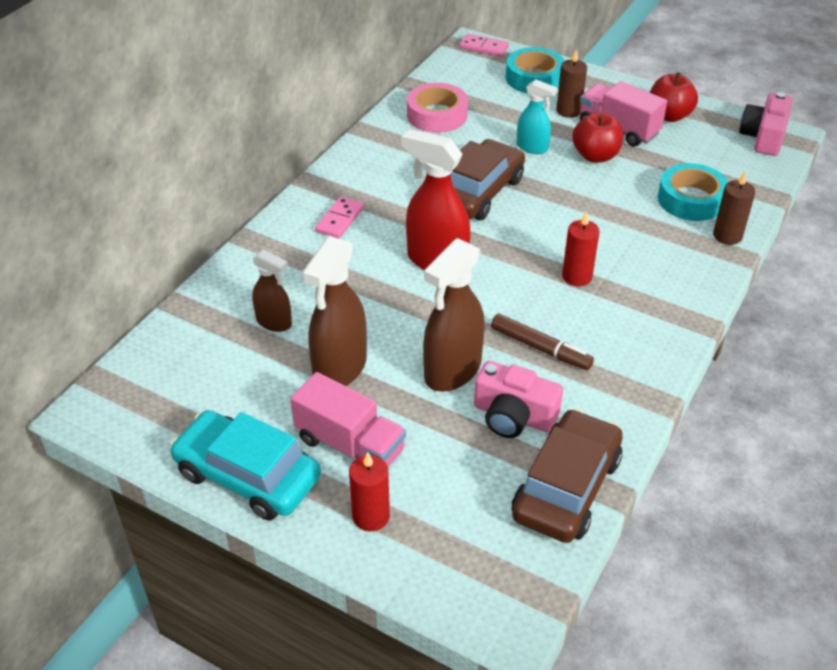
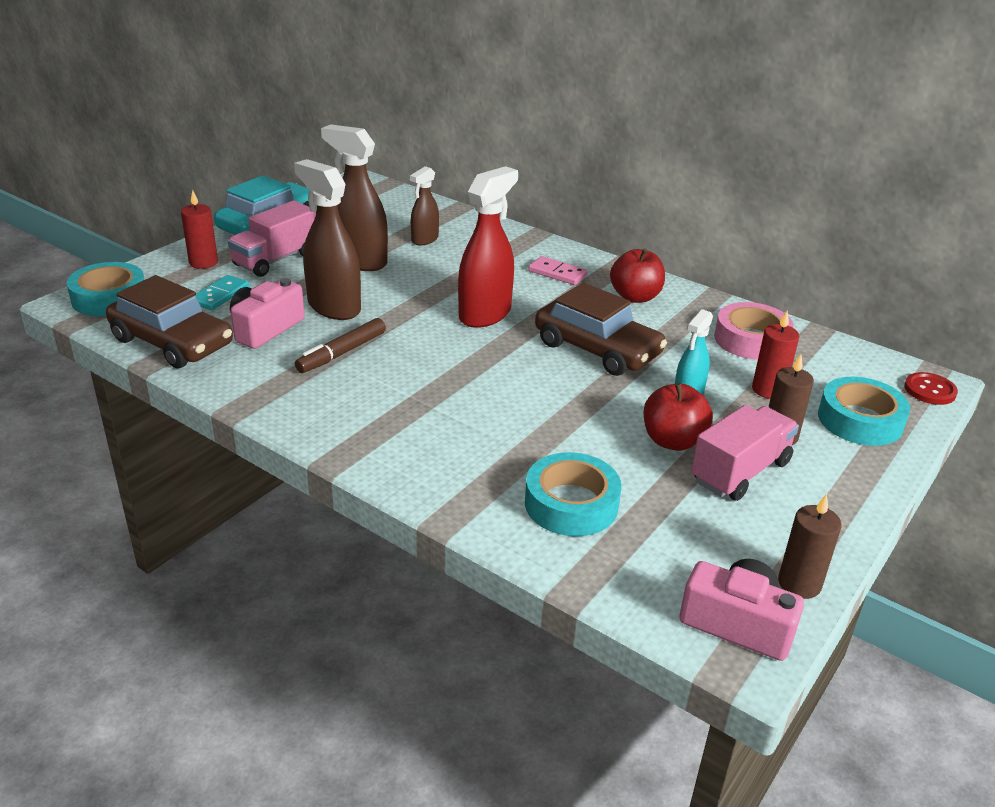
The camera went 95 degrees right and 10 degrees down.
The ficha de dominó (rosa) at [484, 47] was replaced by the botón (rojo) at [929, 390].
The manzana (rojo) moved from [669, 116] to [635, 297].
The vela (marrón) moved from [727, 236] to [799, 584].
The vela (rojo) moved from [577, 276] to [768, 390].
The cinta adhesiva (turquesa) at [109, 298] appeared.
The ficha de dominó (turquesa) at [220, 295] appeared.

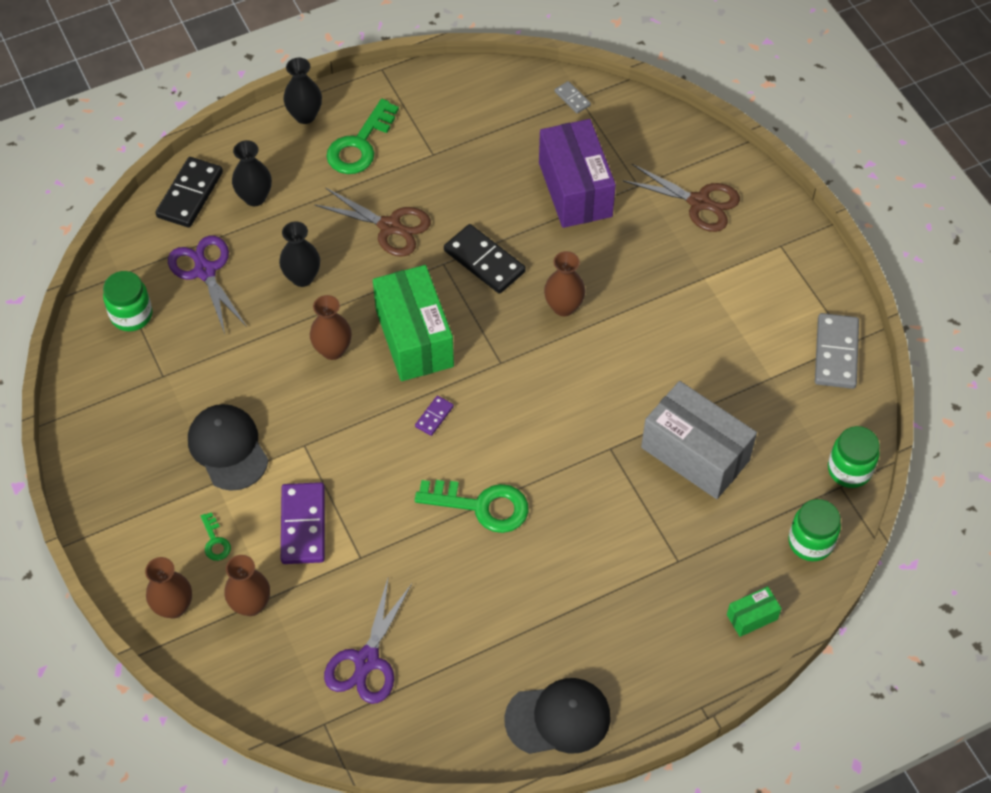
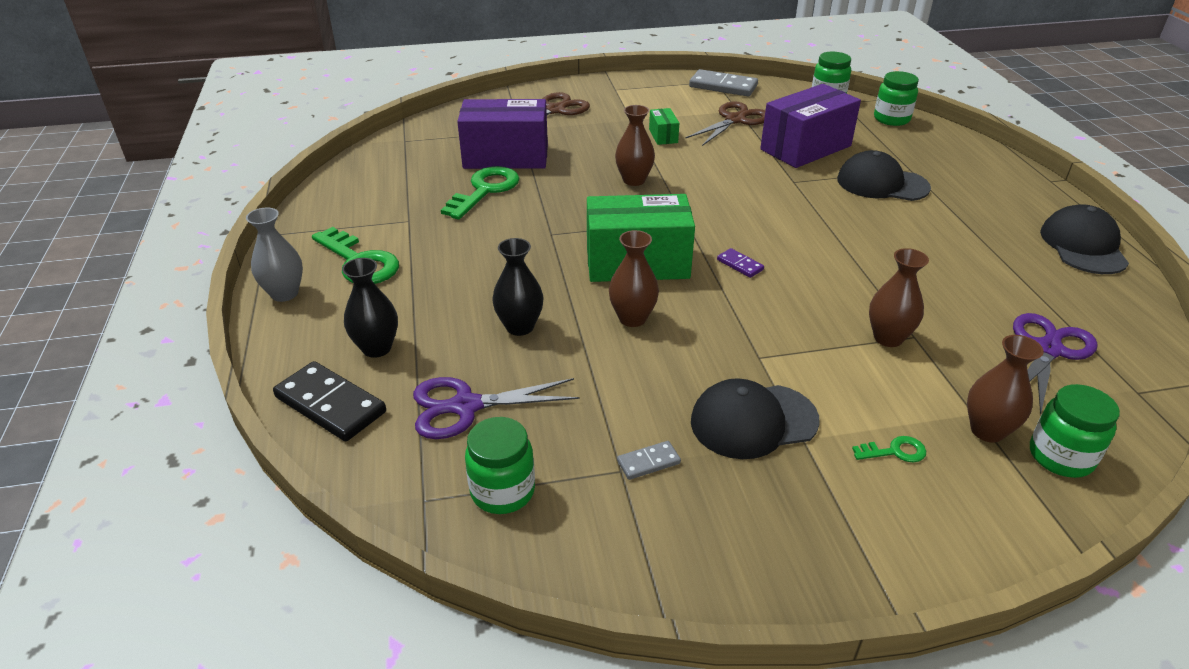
The camera went 75 degrees left and 20 degrees down.
The florero (negro) at [305, 115] became the florero (gris) at [284, 293].
The ficha de dominó (gris) moved from [572, 98] to [648, 462].
The tijeras (marrón) moved from [390, 226] to [735, 120].
The ficha de dominó (negro) at [484, 261] disappeared.
The caja (gris) at [695, 454] became the caja (morado) at [805, 148].
The llave (verde) moved from [481, 506] to [485, 190].
The ficha de dominó (morado) at [303, 525] disappeared.
The florero (marrón) moved from [174, 607] to [888, 338].
The tijeras (morado) at [367, 661] turned 90 degrees counterclockwise.
The caja (verde) moved from [752, 617] to [663, 136].
The gorra (negro) at [882, 183] appeared.
The tarro (verde) at [1060, 457] appeared.

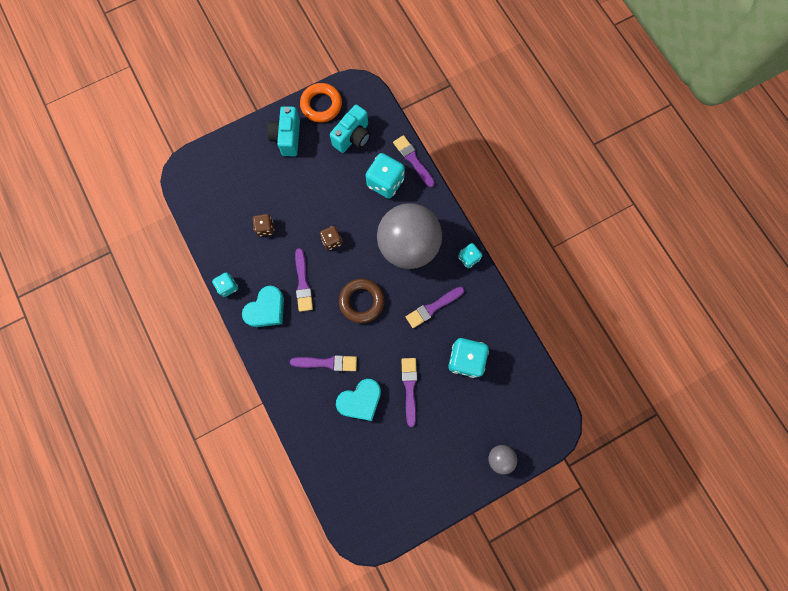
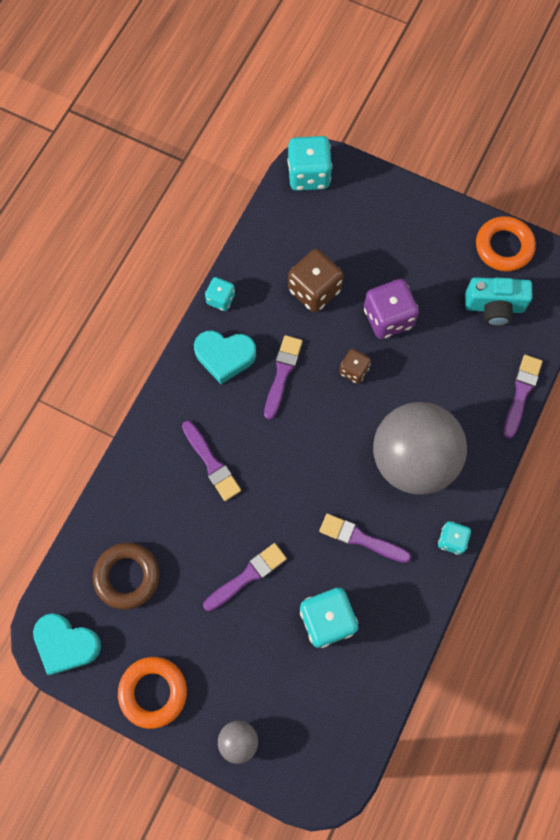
The camera went 55 degrees right and 5 degrees down.
The cámara (turquesa) at [287, 137] disappeared.
The dado (turquesa) moved from [385, 182] to [308, 175].
The dado (marrón) at [265, 228] changed to 1.76 times the size.
The pincel (morado) at [303, 283] turned 150 degrees clockwise.
The anillo (marrón) moved from [362, 301] to [127, 576].
The corazón (turquesa) moved from [360, 400] to [66, 644].
The dado (morado) at [388, 318] appeared.
The anillo (naranja) at [153, 692] appeared.

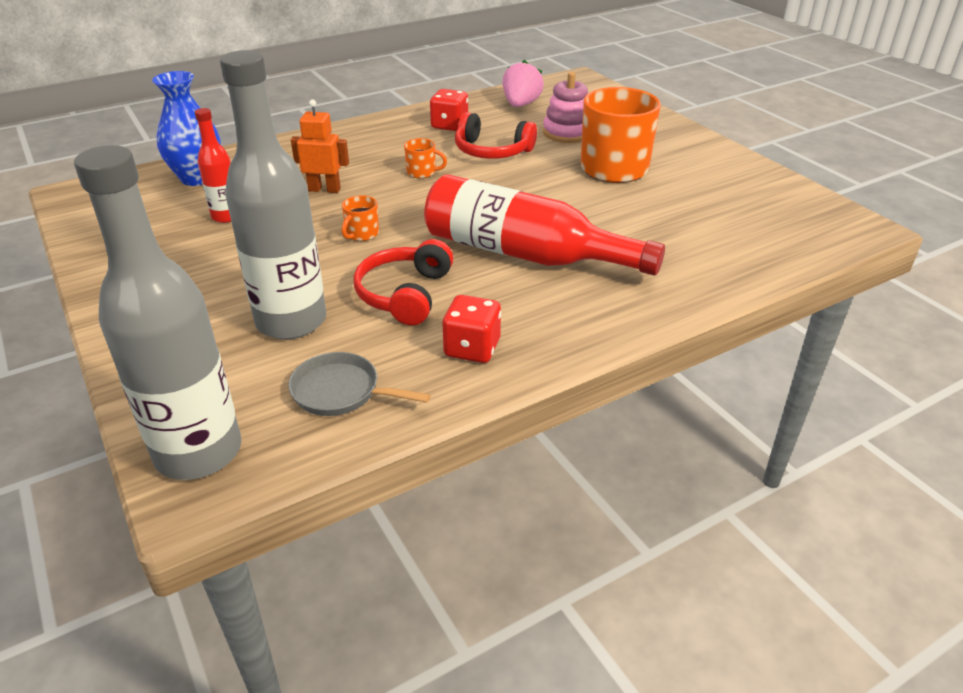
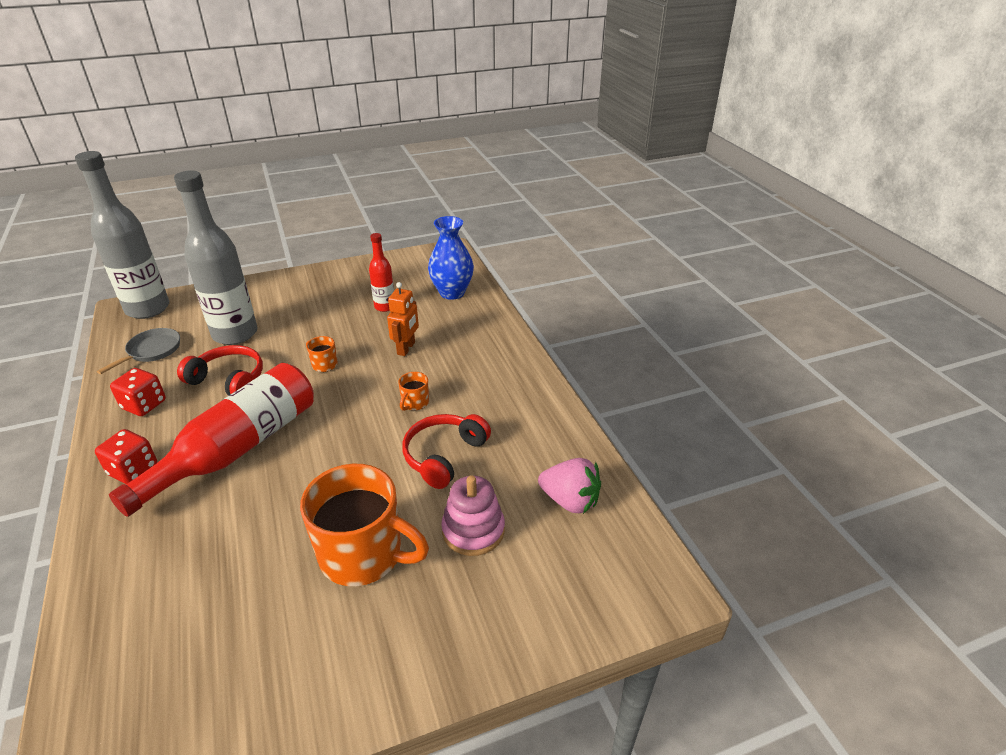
The camera went 100 degrees right and 0 degrees up.
The dado (rojo) moved from [449, 125] to [133, 470].

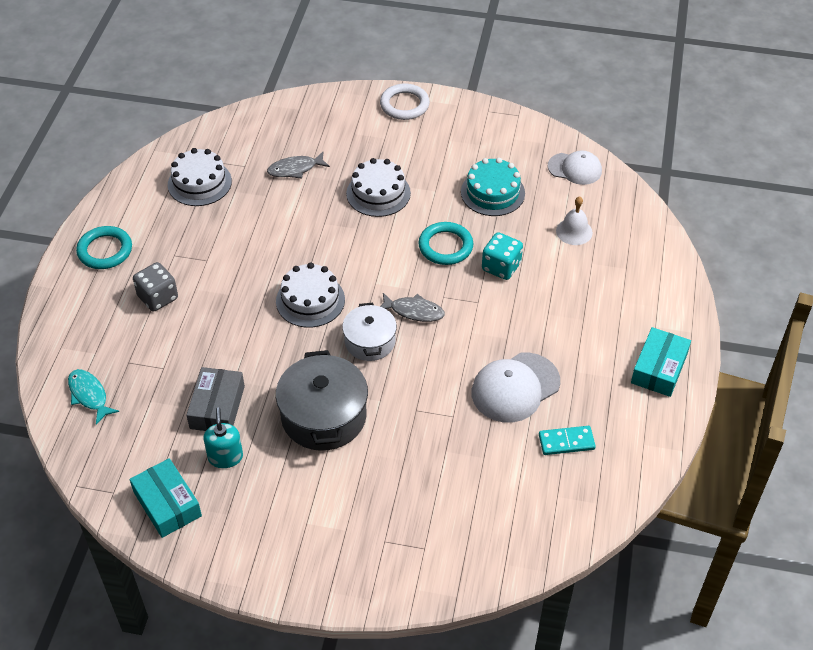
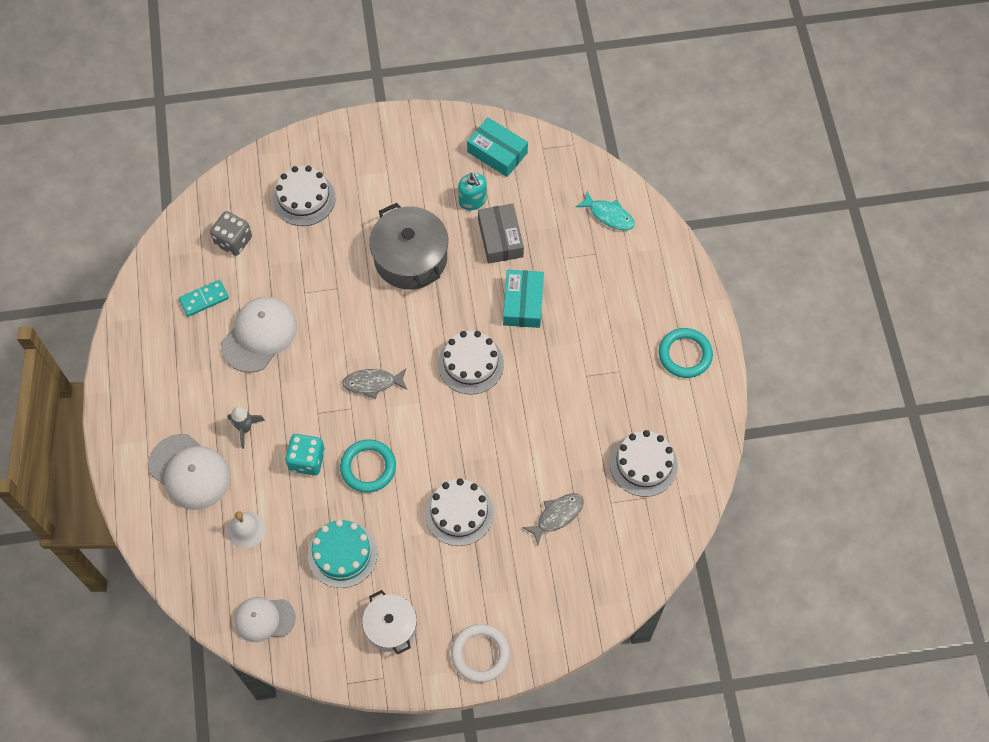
The camera went 160 degrees right and 15 degrees up.
The dado (gris) moved from [158, 297] to [233, 241].
The olla (blanco) moved from [370, 341] to [391, 627].
The caja (turquesa) moved from [659, 368] to [523, 303].
The tarta (blanco) at [304, 198] appeared.
The cohete (gris) at [245, 428] appeared.
The gorra (blanco) at [189, 472] appeared.

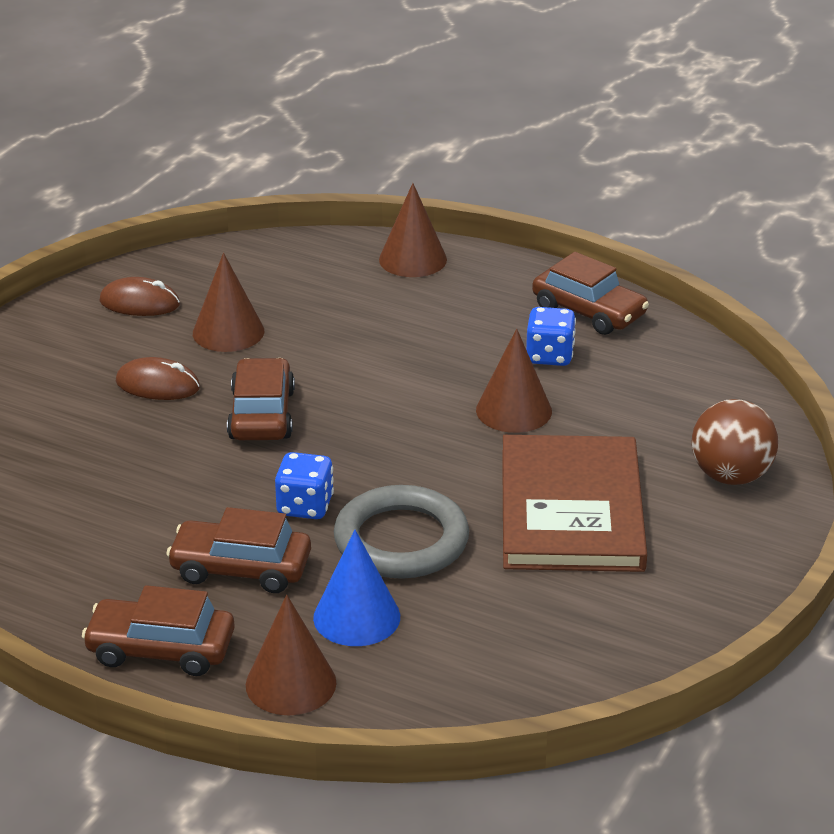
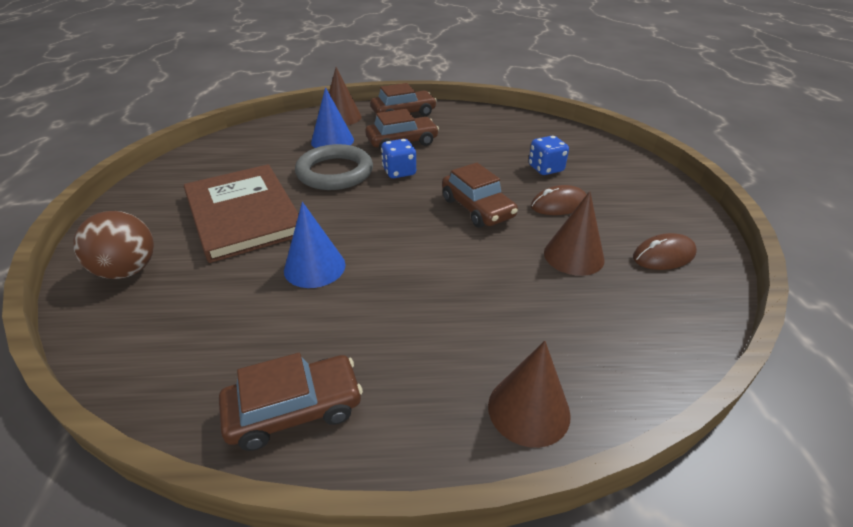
The camera went 150 degrees right and 5 degrees up.
The coche (marrón) at [589, 311] turned 150 degrees clockwise.
The dado (azul) moved from [549, 356] to [545, 168].
The cono (marrón) at [513, 410] became the cono (azul) at [314, 267].

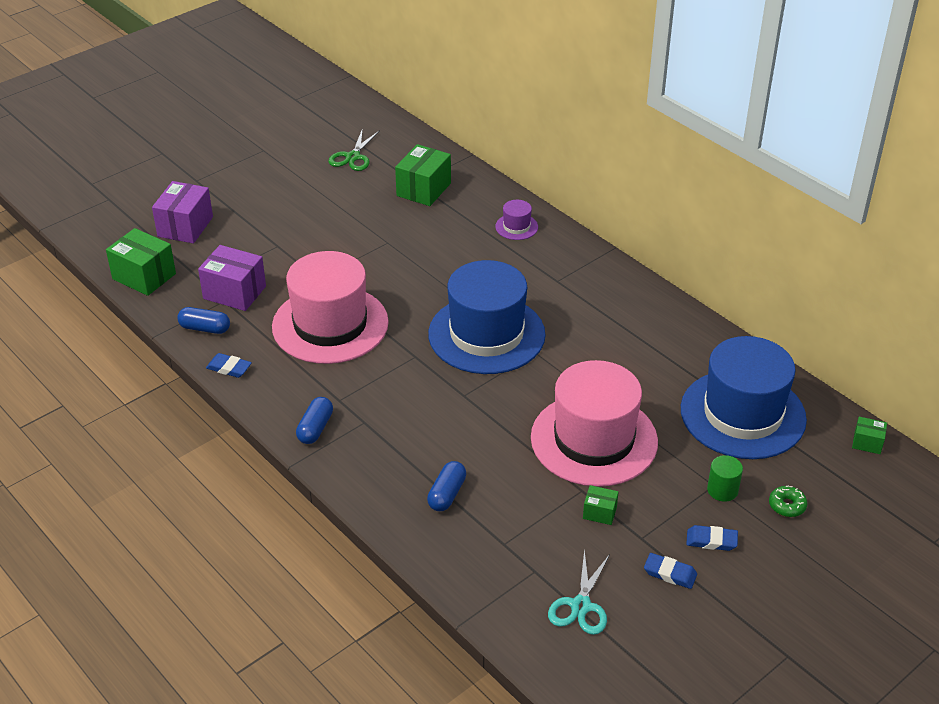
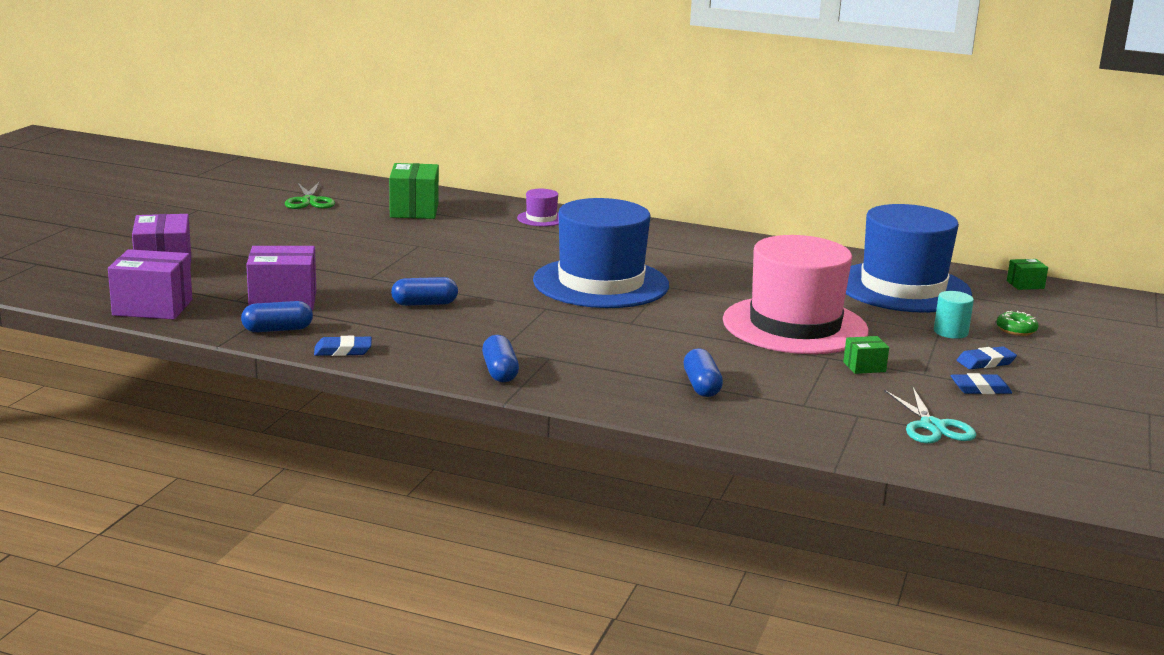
The camera went 30 degrees left and 20 degrees down.
The caja (verde) at [144, 276] became the caja (morado) at [152, 307].
The sombrero (rosa) at [330, 324] was replaced by the cápsula (azul) at [424, 304].
The cilindro (verde) at [722, 490] became the cilindro (turquesa) at [950, 332].

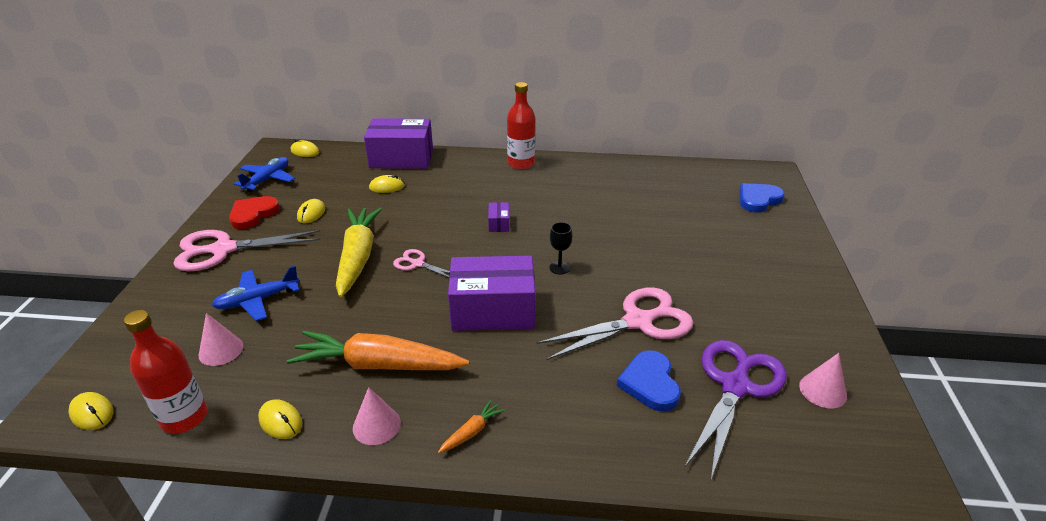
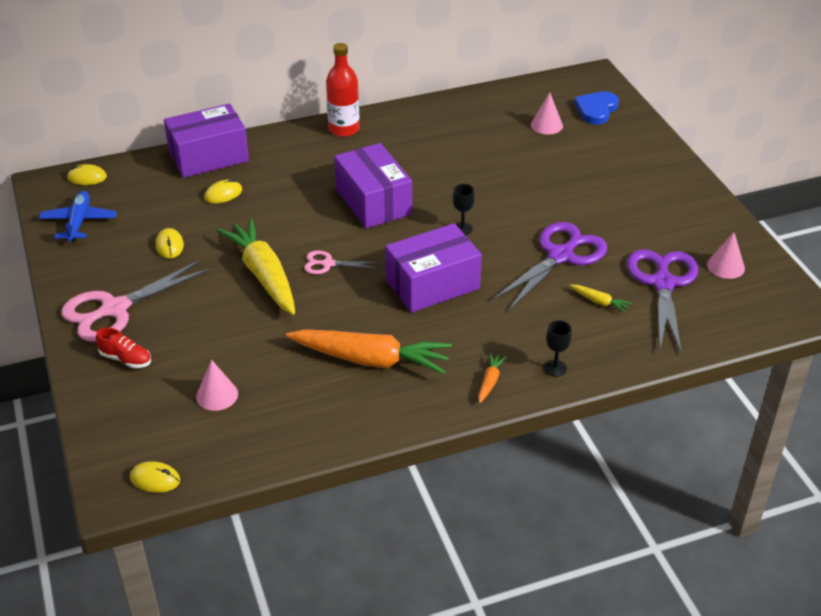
The camera went 25 degrees left and 5 degrees up.
The corazón (rojo) at [253, 214] disappeared.
The caja (morado) at [499, 224] changed to 2.38 times the size.
The avión (azul) at [258, 300] disappeared.
The tijeras (rosa) at [638, 321] became the tijeras (morado) at [560, 256].
The botella (rojo) at [184, 417] disappeared.
The zanahoria (naranja) at [378, 365] turned 150 degrees counterclockwise.
The corazón (azul) at [650, 383] was replaced by the zanahoria (amarillo) at [599, 302].
The cono (rosa) moved from [376, 425] to [546, 125].
The ratón (amarillo) at [280, 421] disappeared.
The copa (negro) at [555, 368] appeared.
The zapato (rojo) at [126, 359] appeared.

